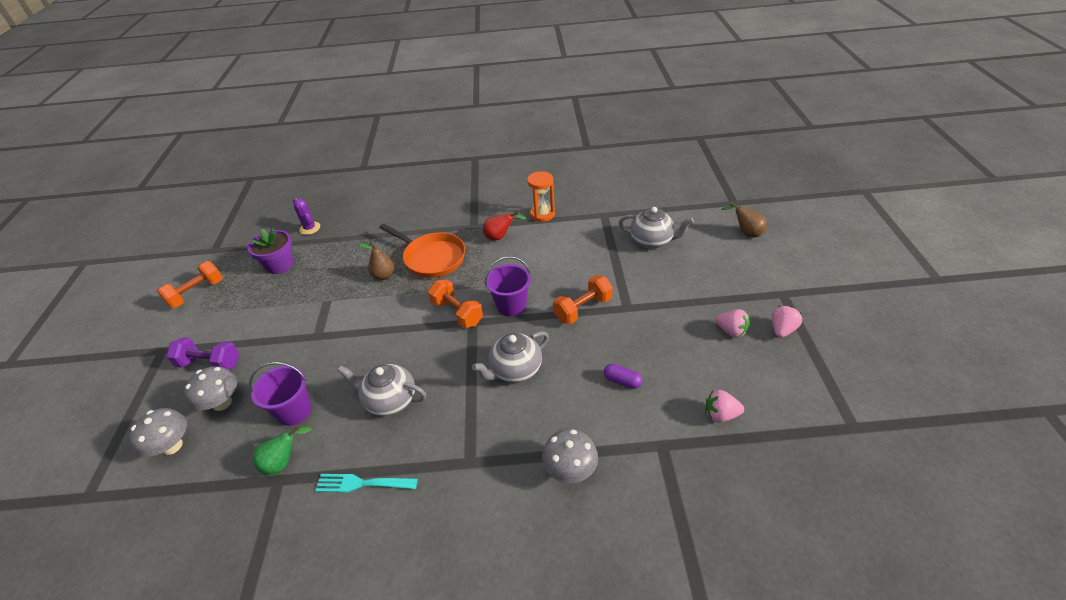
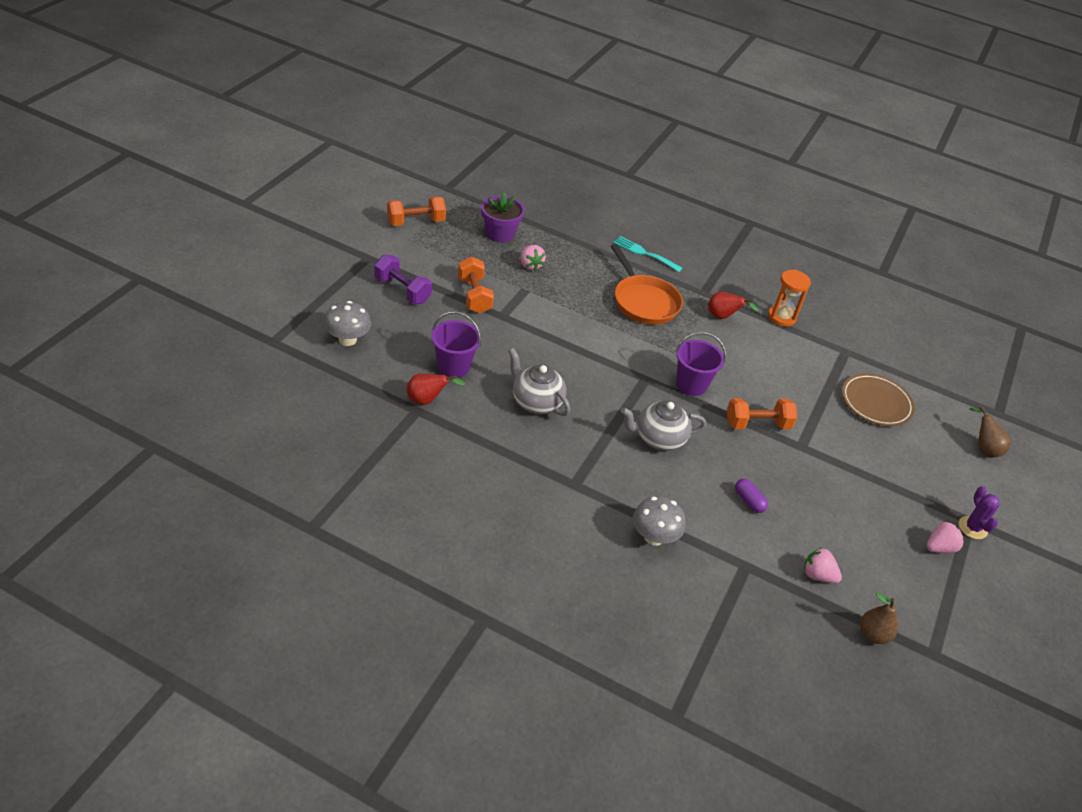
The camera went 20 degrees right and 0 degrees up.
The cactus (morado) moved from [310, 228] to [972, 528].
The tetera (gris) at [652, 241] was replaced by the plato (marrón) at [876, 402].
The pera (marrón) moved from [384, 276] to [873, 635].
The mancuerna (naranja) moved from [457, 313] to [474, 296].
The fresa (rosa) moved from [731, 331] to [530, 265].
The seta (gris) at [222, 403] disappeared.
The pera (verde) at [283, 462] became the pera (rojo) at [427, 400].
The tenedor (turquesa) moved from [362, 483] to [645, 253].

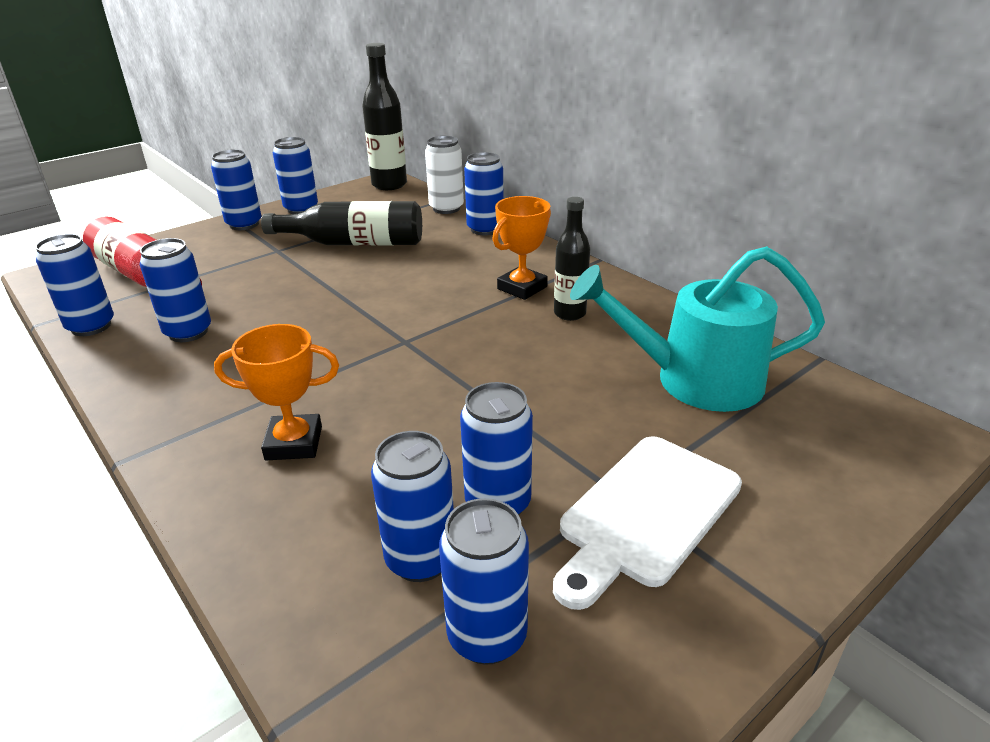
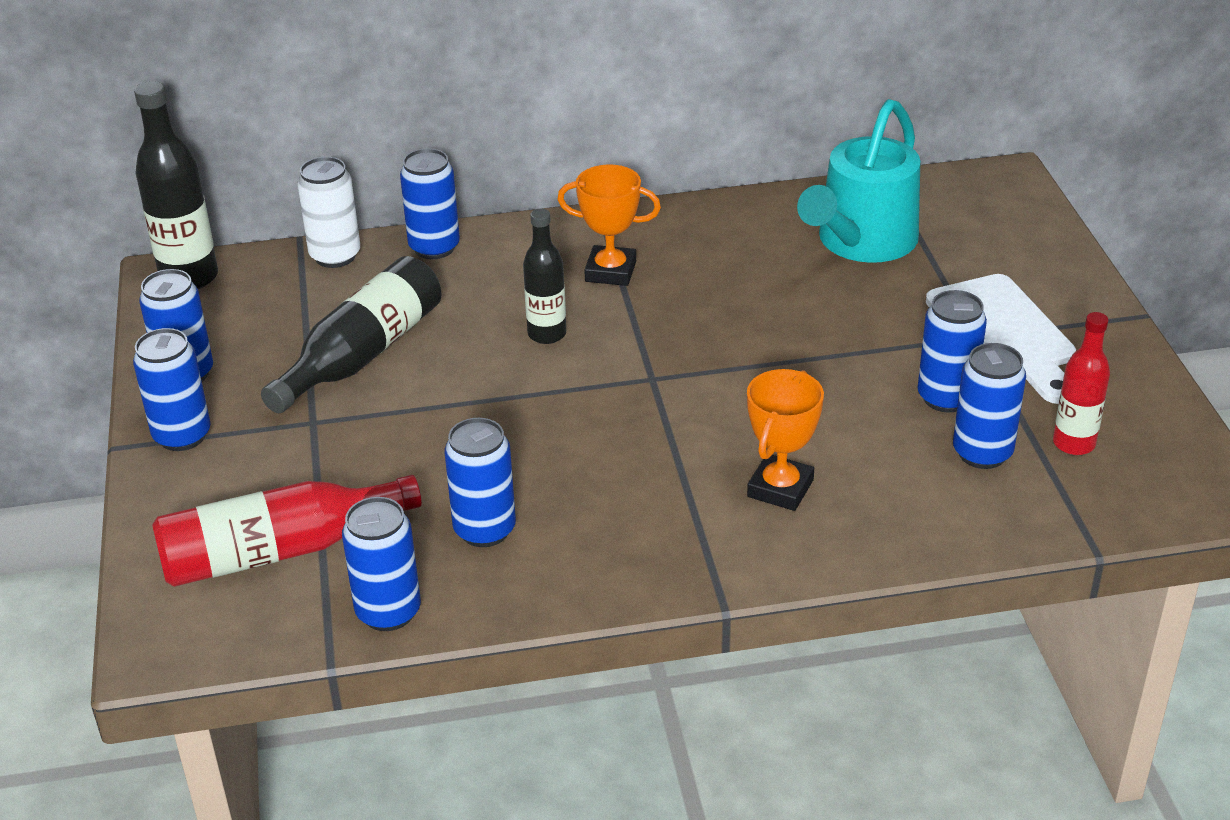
The camera went 60 degrees left and 5 degrees up.
The trofeo (naranja) at [522, 288] turned 60 degrees counterclockwise.
The botella (negro) moved from [569, 313] to [547, 334].
The lata (azul) at [487, 636] was replaced by the botella (rojo) at [1073, 443].

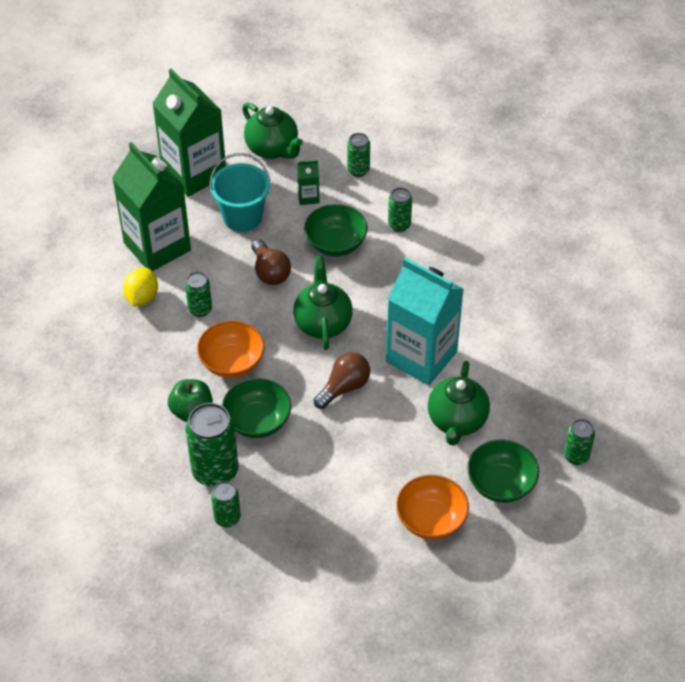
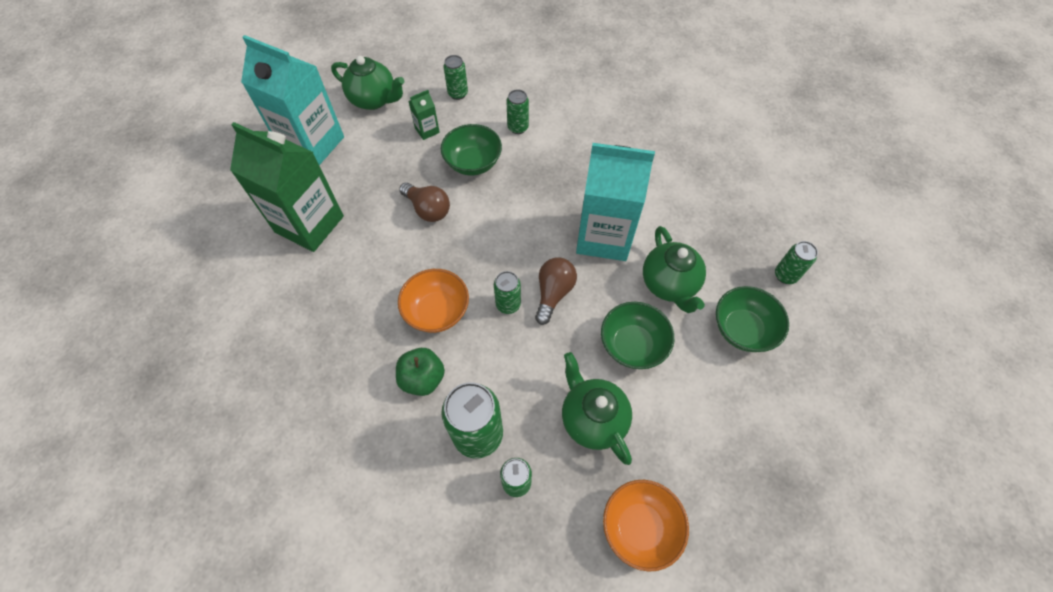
The camera went 25 degrees left and 10 degrees up.
The cartón de leche (verde) at [194, 173] became the cartón de leche (turquesa) at [313, 144].
The balde (turquesa) at [242, 217] disappeared.
The tetera (verde) moved from [322, 323] to [592, 419].
The limón (amarillo) at [142, 297] disappeared.
The lata (verde) moved from [200, 309] to [508, 304].
The cuenco (verde) moved from [257, 421] to [632, 345].
The cuenco (naranja) moved from [431, 520] to [640, 527].

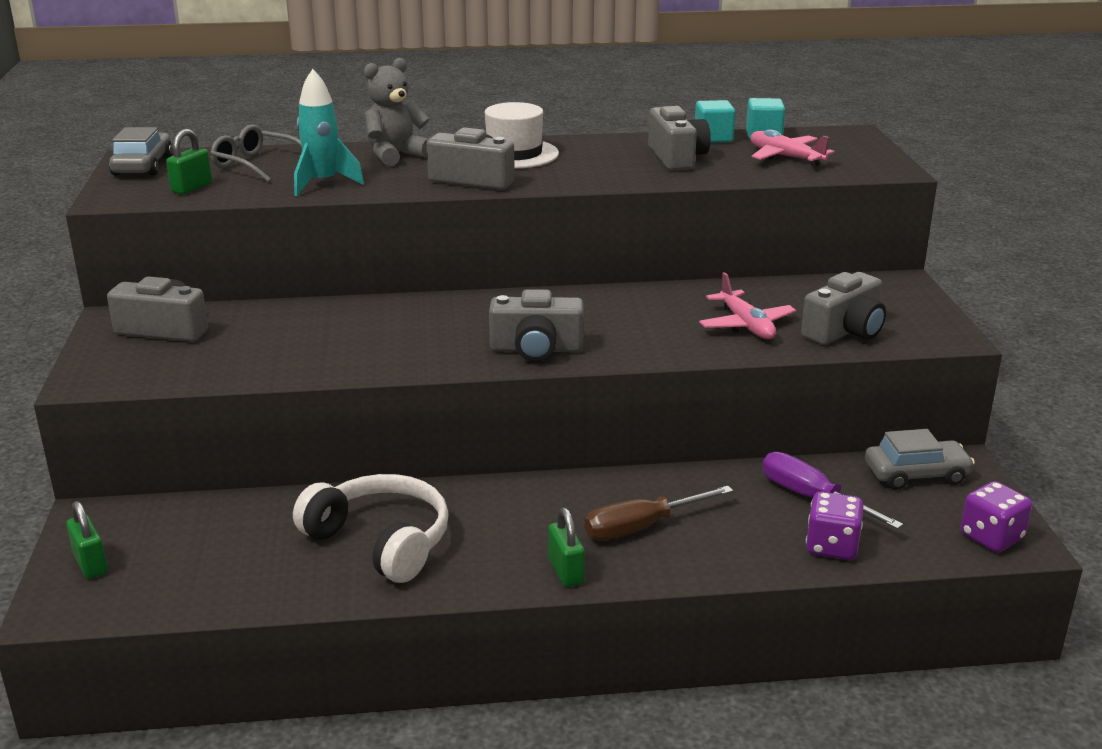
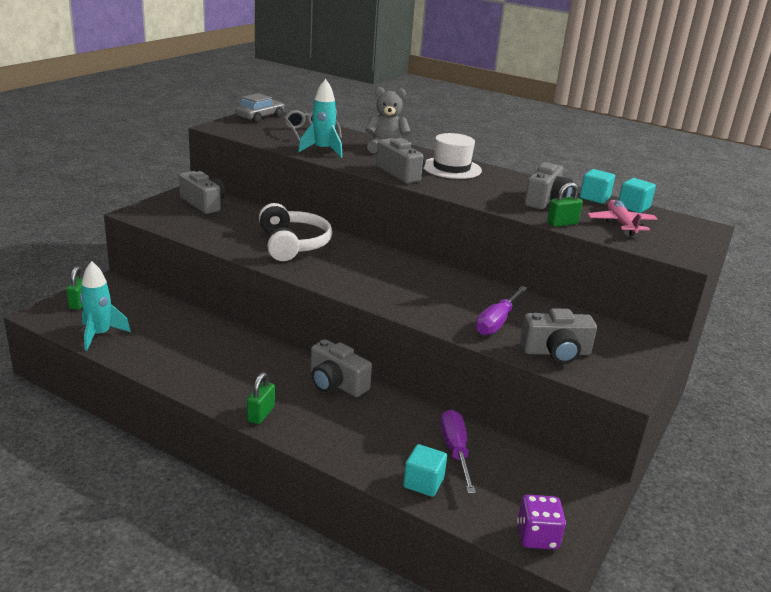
The camera went 35 degrees right and 0 degrees up.
The candado (verde) moved from [191, 187] to [562, 223].
The avión (rosa) at [746, 325] was replaced by the destornillador (morado) at [497, 322].
The cámara (gris) moved from [536, 349] to [336, 383].
The coche (gris) at [916, 474] disappeared.
The auriculares (blanco) moved from [381, 541] to [293, 244].
The destornillador (marrón) at [641, 527] disappeared.
The dado (morado) at [831, 546] was replaced by the cubo (turquesa) at [423, 483].
The cohete (turquesa) at [100, 335] appeared.

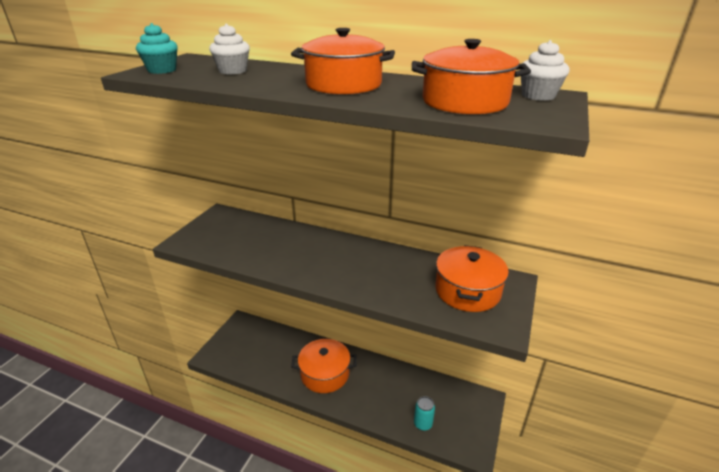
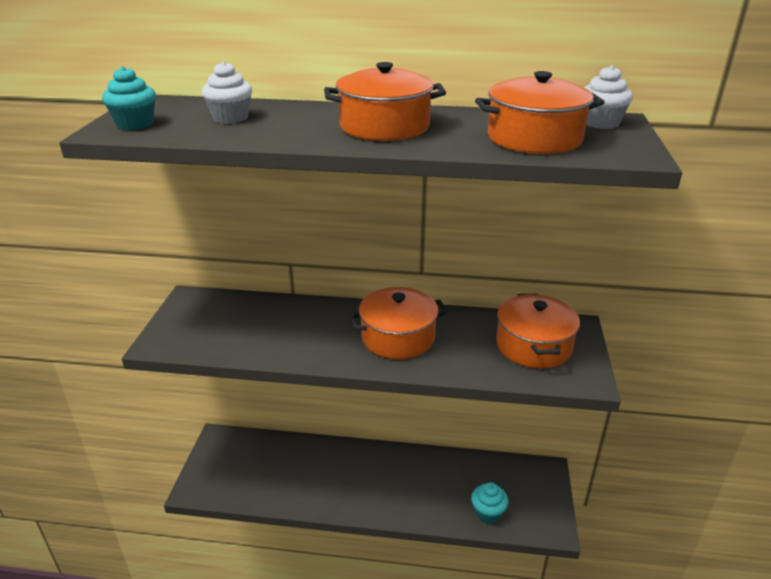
The camera went 15 degrees left and 0 degrees up.
The olla (naranja) moved from [325, 374] to [398, 337].
The lata (turquesa) at [423, 424] was replaced by the magdalena (turquesa) at [488, 513].

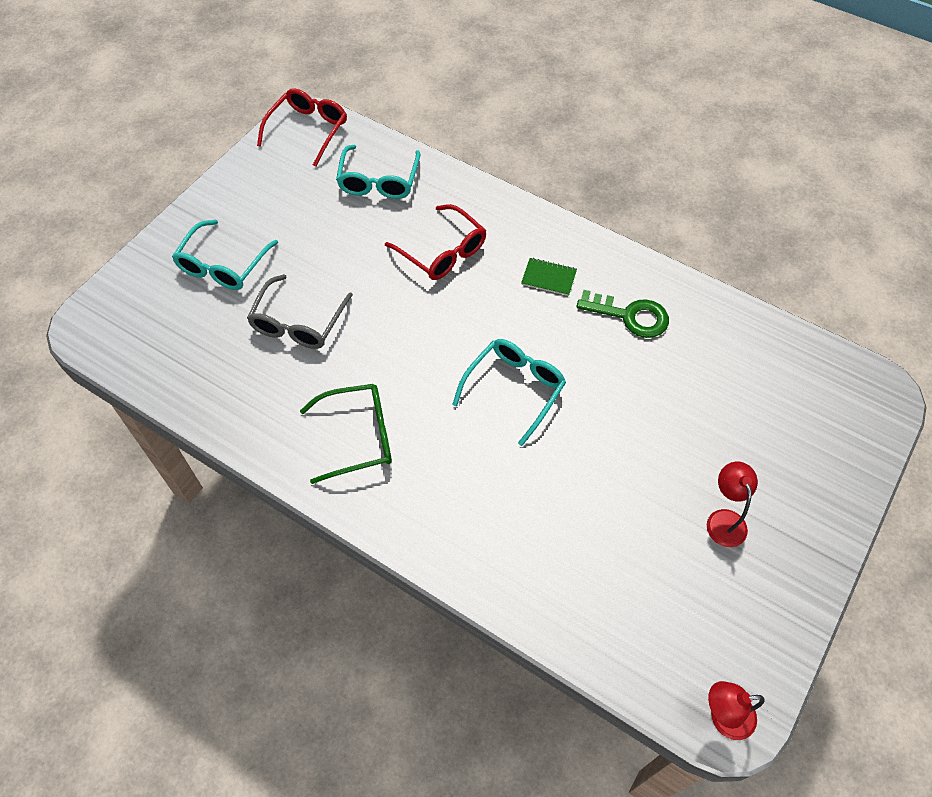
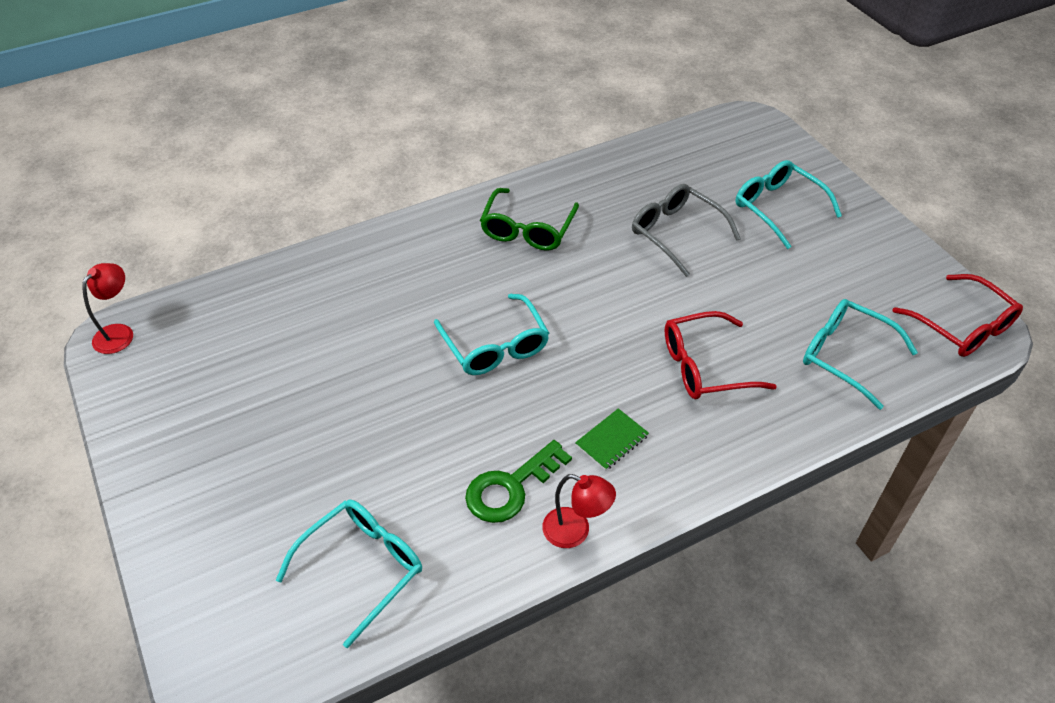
The camera went 120 degrees right and 10 degrees down.
The lámpara (rojo) moved from [724, 519] to [575, 532].
The gafas (turquesa) at [363, 567] appeared.

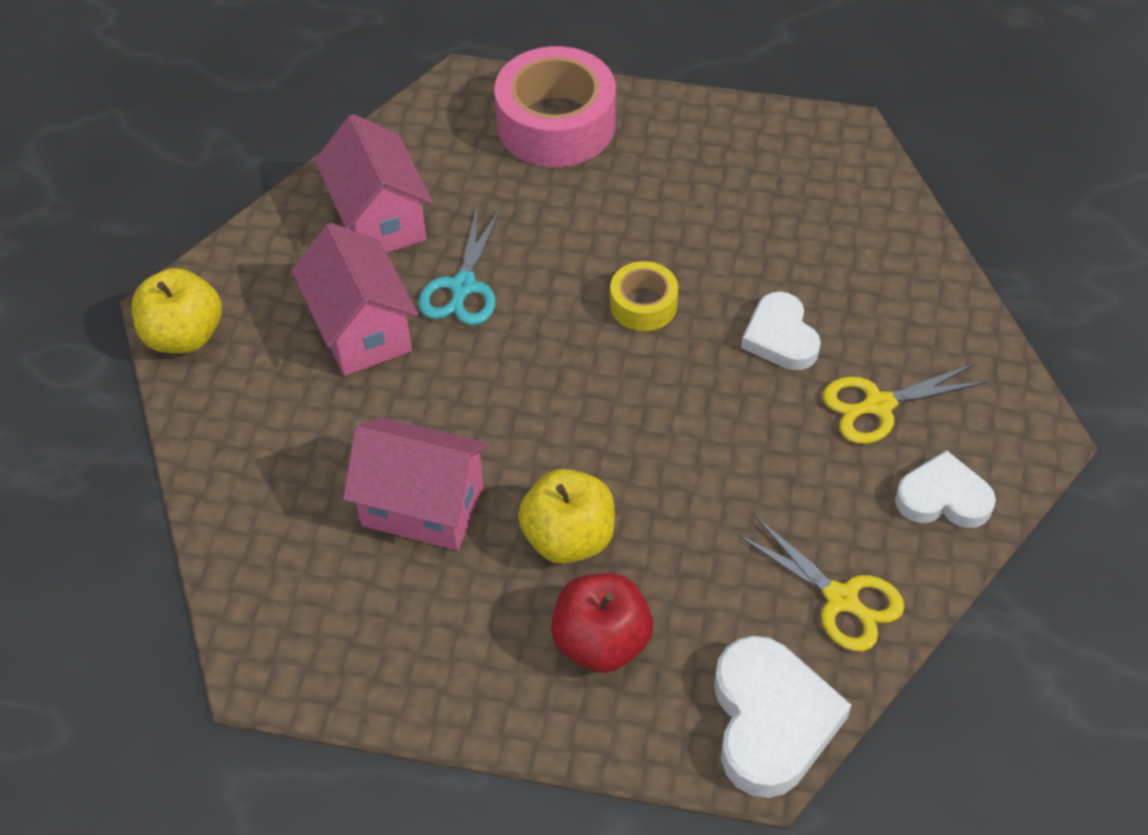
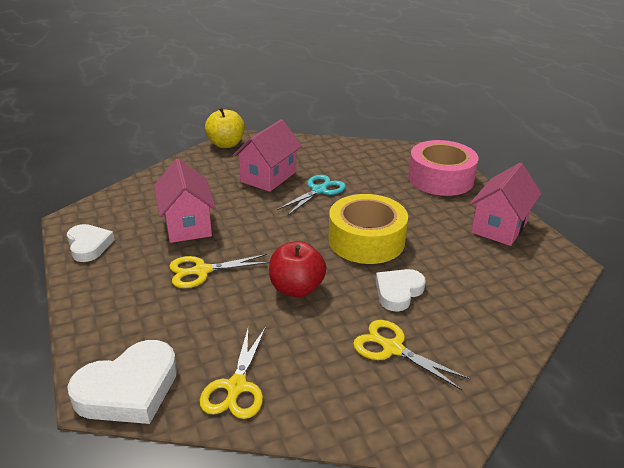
The camera went 55 degrees right and 20 degrees down.
The casa (rosa) moved from [379, 220] to [499, 227].
The tijeras (turquesa) at [463, 287] turned 150 degrees clockwise.
The cinta adhesiva (amarillo) at [643, 305] changed to 1.94 times the size.
The corazón (blanco) moved from [943, 498] to [89, 246].
The manzana (amarillo) at [568, 538] was replaced by the tijeras (amarillo) at [202, 271].
The manzana (rojo) moved from [601, 642] to [296, 288].

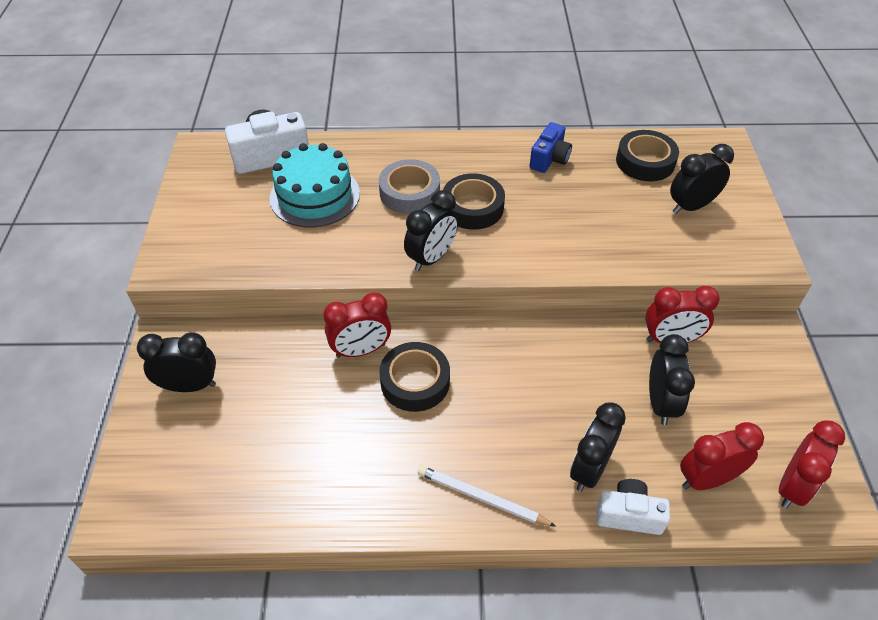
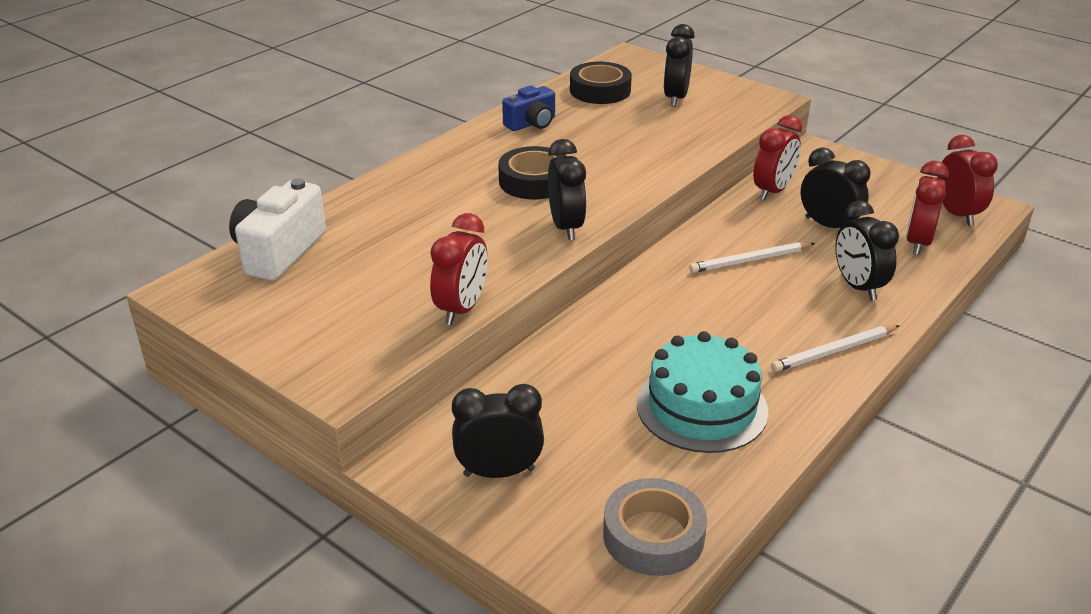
The camera went 50 degrees left and 15 degrees down.
The cámara (azul) at [549, 159] turned 75 degrees clockwise.
The tarta (turquesa) moved from [315, 195] to [702, 407].
The cinta adhesiva (gris) moved from [409, 193] to [653, 535].
The despertador (rojo) moved from [361, 350] to [462, 309].
The despertador (negro) at [189, 385] turned 45 degrees clockwise.
The cinta adhesiva (negro) at [415, 381] disappeared.
The cámara (blanco) at [628, 515] disappeared.
The lápiz (blanco) at [750, 260] appeared.

